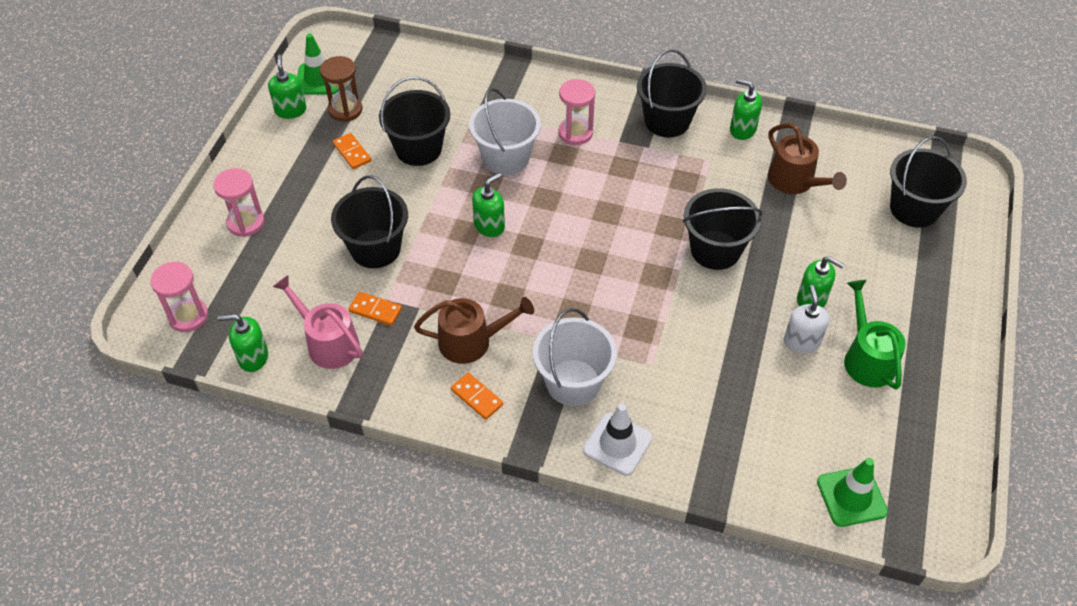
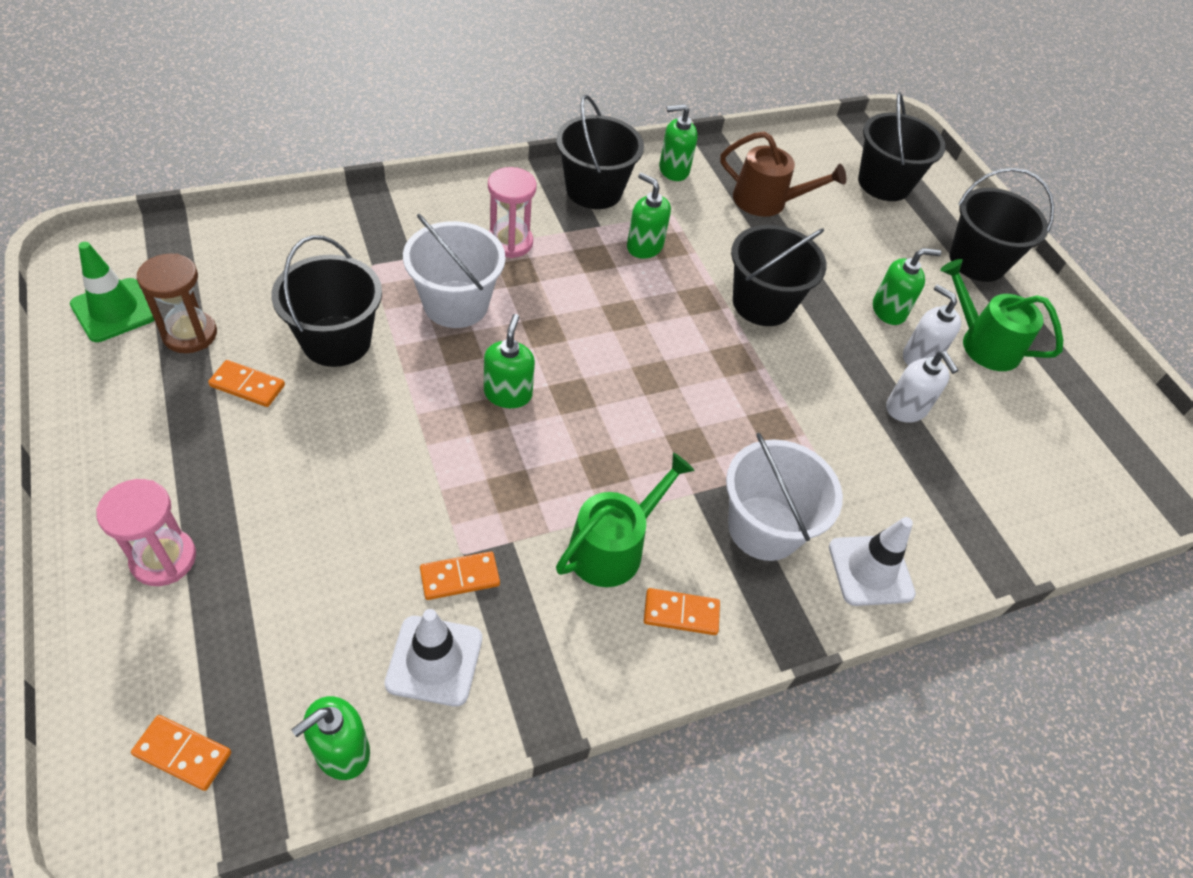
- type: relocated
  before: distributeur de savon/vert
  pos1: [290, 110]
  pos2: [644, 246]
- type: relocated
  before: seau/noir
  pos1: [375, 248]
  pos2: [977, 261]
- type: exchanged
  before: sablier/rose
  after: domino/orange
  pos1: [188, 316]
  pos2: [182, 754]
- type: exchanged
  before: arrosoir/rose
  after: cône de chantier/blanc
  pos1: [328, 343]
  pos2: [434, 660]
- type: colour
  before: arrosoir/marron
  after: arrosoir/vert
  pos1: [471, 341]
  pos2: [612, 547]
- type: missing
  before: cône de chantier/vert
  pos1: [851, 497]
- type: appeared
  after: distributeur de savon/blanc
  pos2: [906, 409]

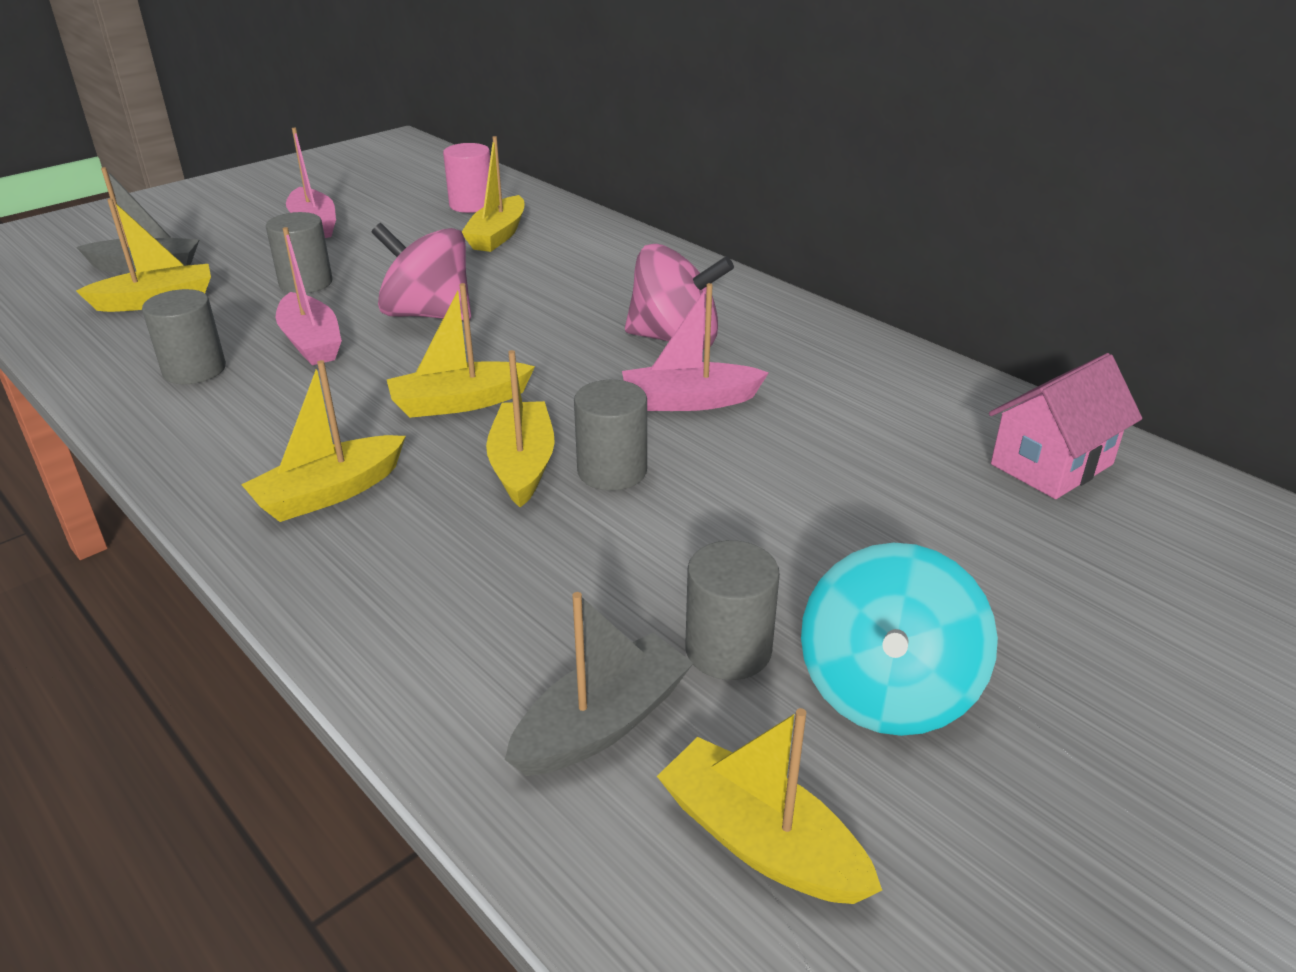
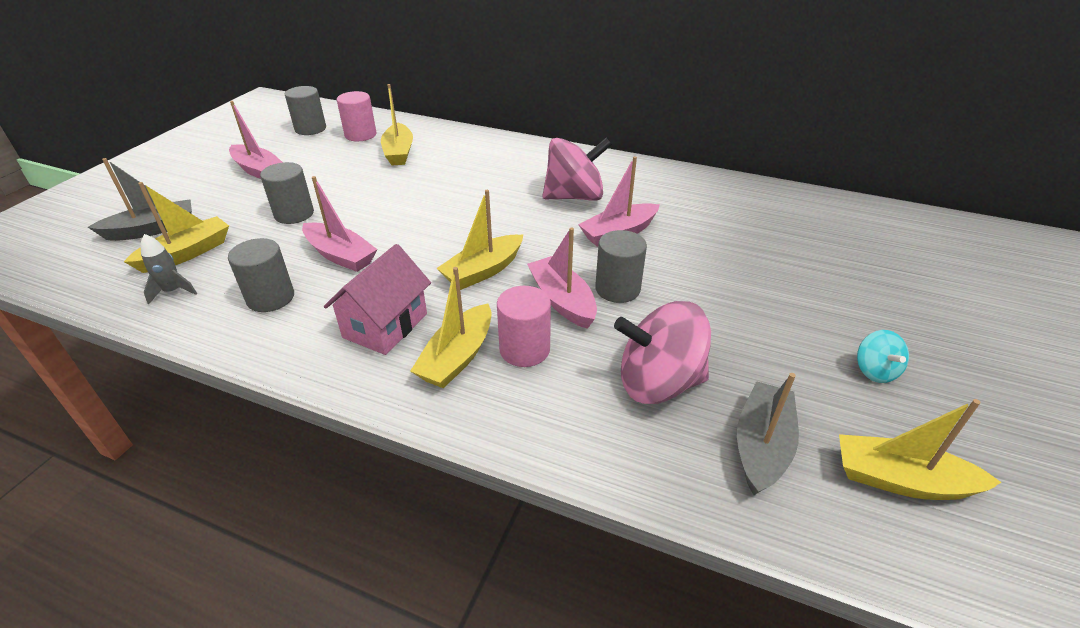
- type: relocated
  before: toupie/rose
  pos1: [428, 314]
  pos2: [658, 382]
- type: colour
  before: bateau/jaune
  after: bateau/rose
  pos1: [522, 465]
  pos2: [562, 301]
- type: relocated
  before: maison/rose
  pos1: [1051, 464]
  pos2: [385, 325]
- type: relocated
  before: cylindre/gris
  pos1: [728, 649]
  pos2: [310, 129]
- type: size
  before: toupie/turquoise
  pos1: [887, 691]
  pos2: [874, 371]
  scale: 0.49
- type: appeared
  after: fusée/gris
  pos2: [173, 291]
- type: appeared
  after: cylindre/rose
  pos2: [524, 349]

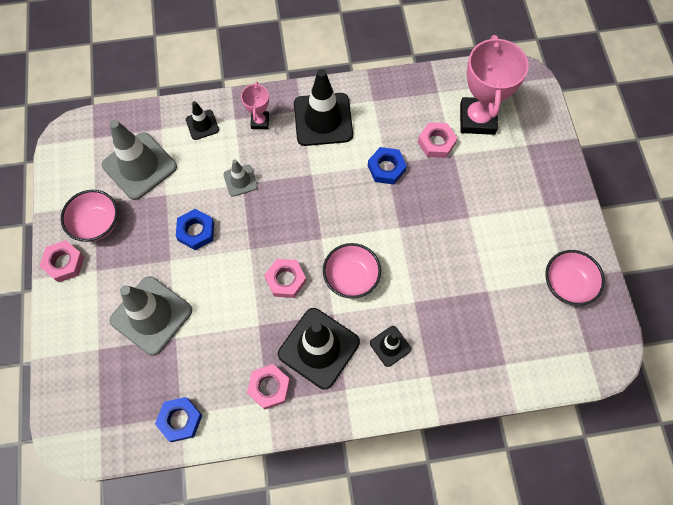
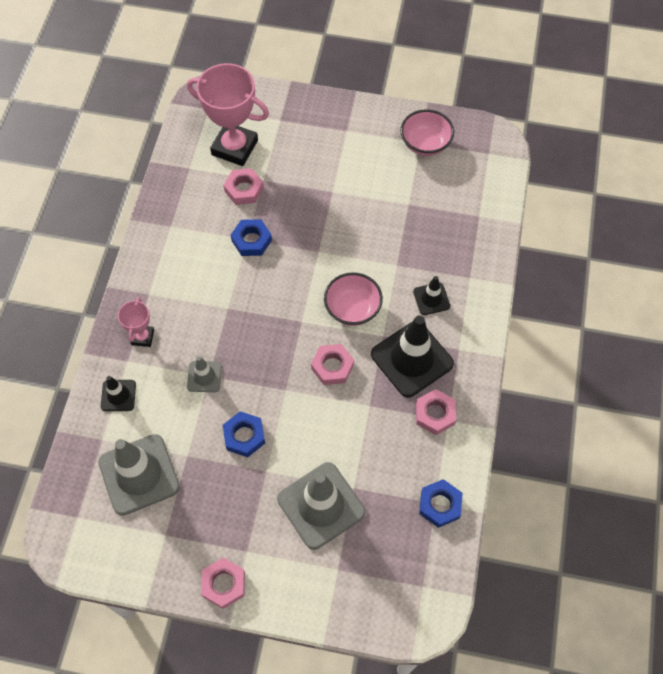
- type: missing
  before: cône de chantier/noir
  pos1: [323, 119]
- type: spun
  before: trophée/rose
  pos1: [260, 121]
  pos2: [143, 337]
  turn: 75
- type: missing
  before: bol/rose
  pos1: [97, 224]

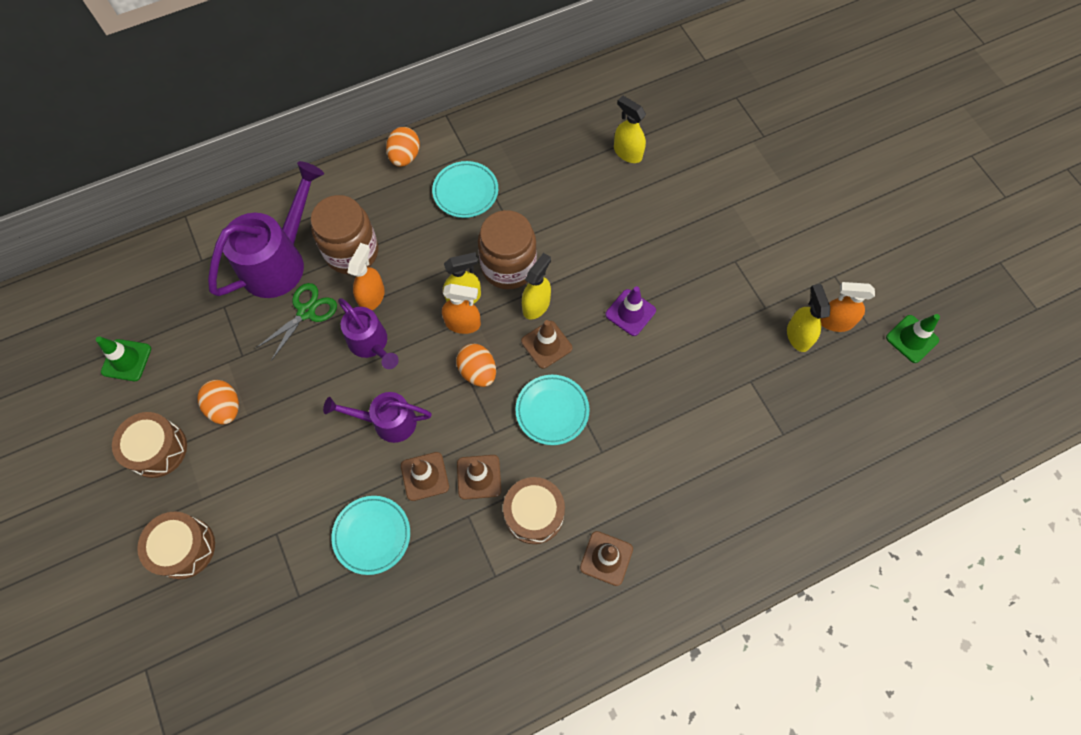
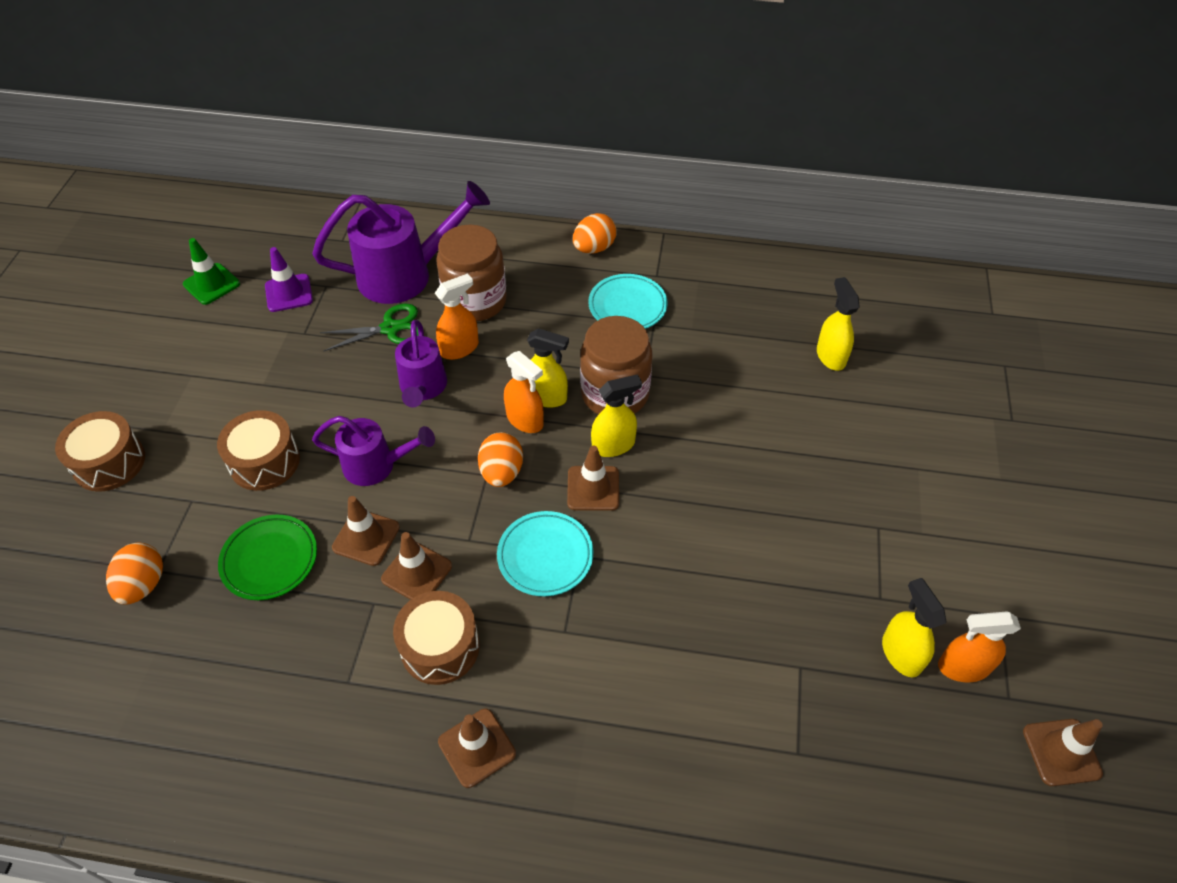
- type: spun
  before: vaporisateur/orange
  pos1: [835, 322]
  pos2: [963, 667]
  turn: -45
- type: spun
  before: vaporisateur/jaune
  pos1: [798, 335]
  pos2: [901, 654]
  turn: -45
- type: relocated
  before: cône de chantier/violet
  pos1: [630, 312]
  pos2: [289, 293]
- type: colour
  before: cône de chantier/vert
  after: cône de chantier/marron
  pos1: [912, 339]
  pos2: [1061, 752]
- type: relocated
  before: œuf/orange
  pos1: [225, 408]
  pos2: [143, 584]
- type: spun
  before: arrosoir/violet
  pos1: [388, 422]
  pos2: [376, 465]
  turn: 150
- type: relocated
  before: tambour/marron
  pos1: [157, 449]
  pos2: [264, 461]
- type: colour
  before: assiette/turquoise
  after: assiette/vert
  pos1: [372, 535]
  pos2: [270, 560]

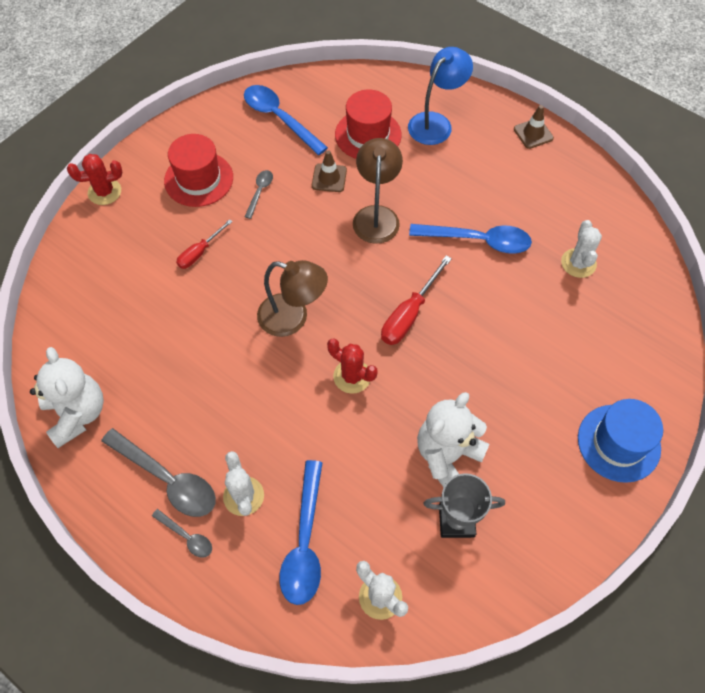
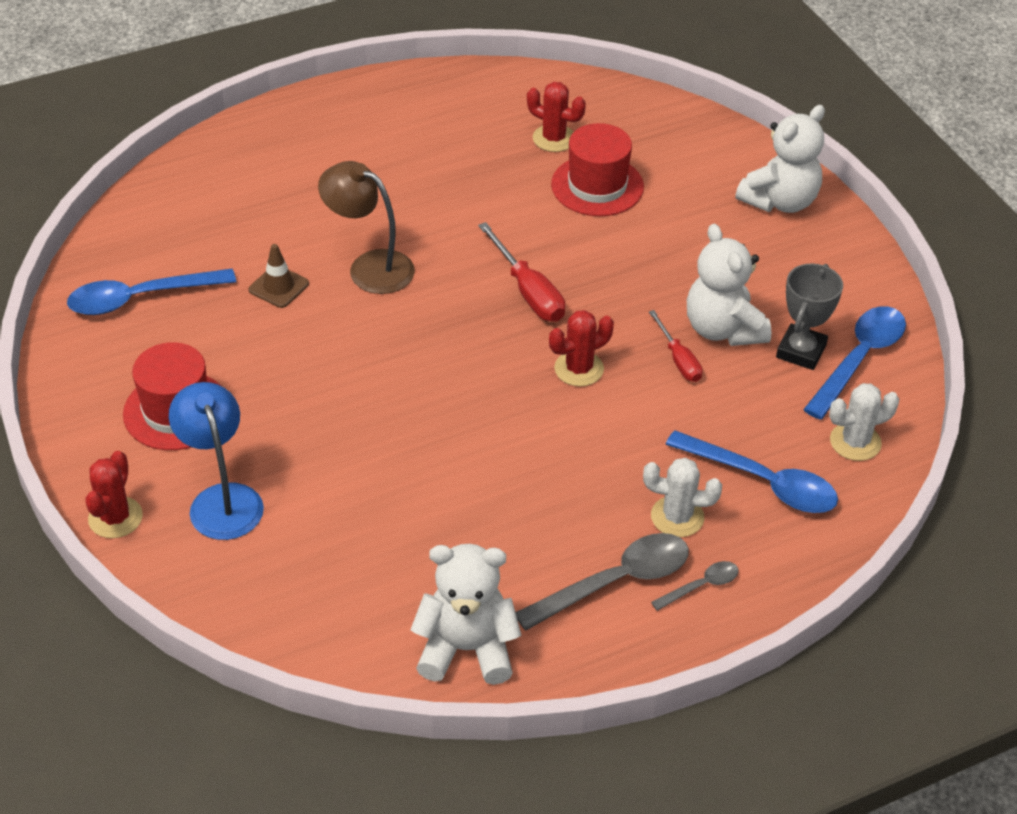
- type: relocated
  before: lampe/bleu
  pos1: [436, 123]
  pos2: [222, 499]
- type: relocated
  before: chapeau/rouge
  pos1: [368, 135]
  pos2: [597, 186]
- type: missing
  before: cône de chantier/marron
  pos1: [533, 133]
- type: missing
  before: cuillère/gris
  pos1: [260, 192]
- type: relocated
  before: tournevis/rouge
  pos1: [199, 252]
  pos2: [678, 359]
- type: colour
  before: cactus/blanc
  after: cactus/rouge
  pos1: [578, 263]
  pos2: [554, 138]
- type: relocated
  before: cuillère/bleu
  pos1: [478, 241]
  pos2: [859, 359]
- type: missing
  before: lampe/marron
  pos1: [293, 318]
- type: exchanged
  before: chapeau/bleu
  after: ours en peluche/blanc
  pos1: [618, 443]
  pos2: [780, 201]

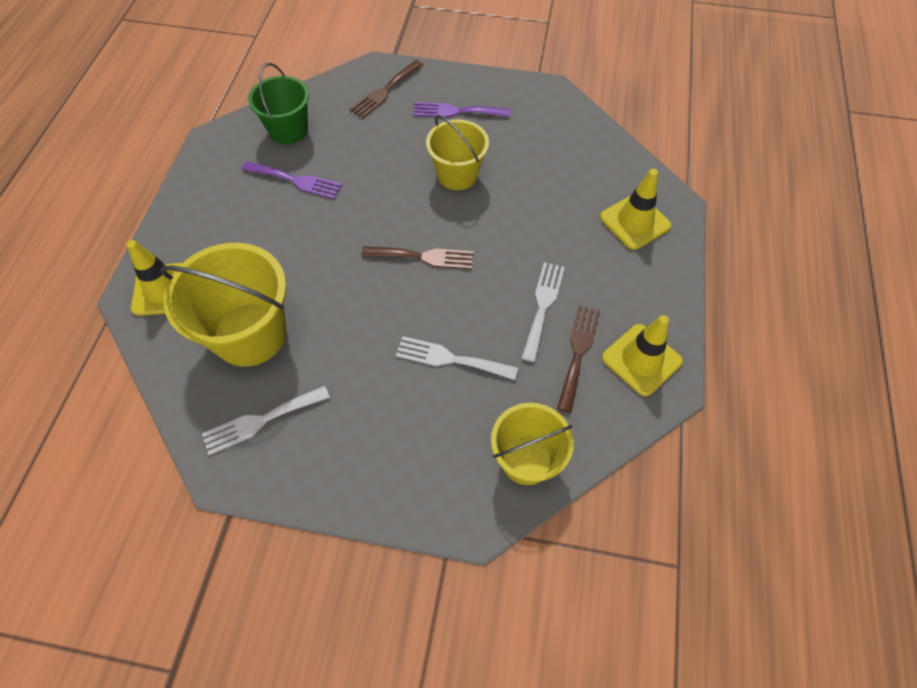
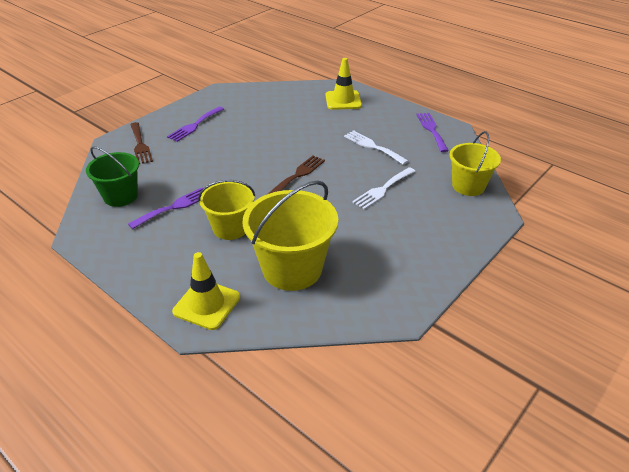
- type: relocated
  before: seau/jaune
  pos1: [457, 175]
  pos2: [230, 228]
- type: missing
  before: fourchette/marron
  pos1: [578, 352]
- type: exchanged
  before: cône de chantier/jaune
  after: fourchette/violet
  pos1: [641, 359]
  pos2: [431, 130]
- type: missing
  before: fourchette/blanc
  pos1: [261, 421]

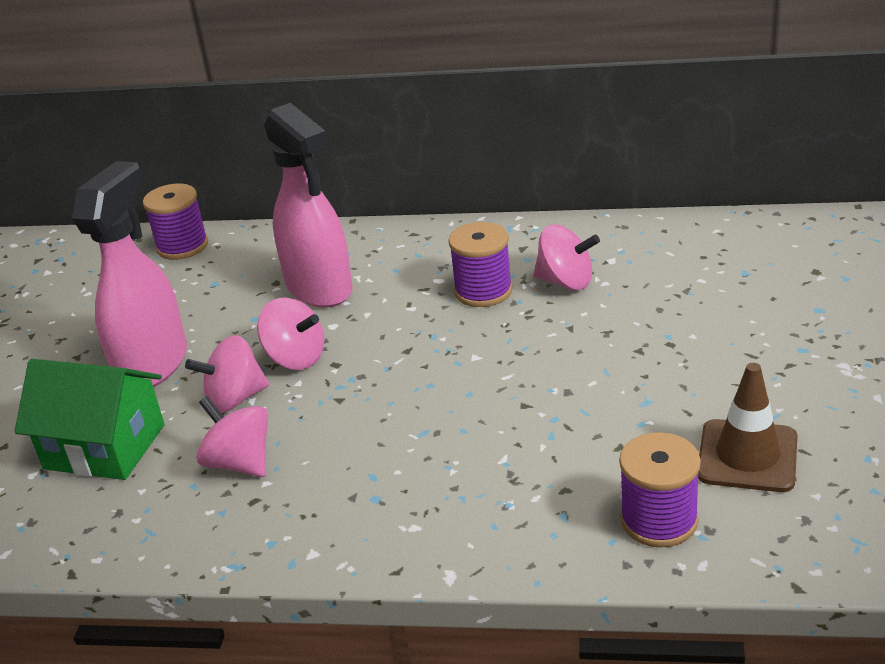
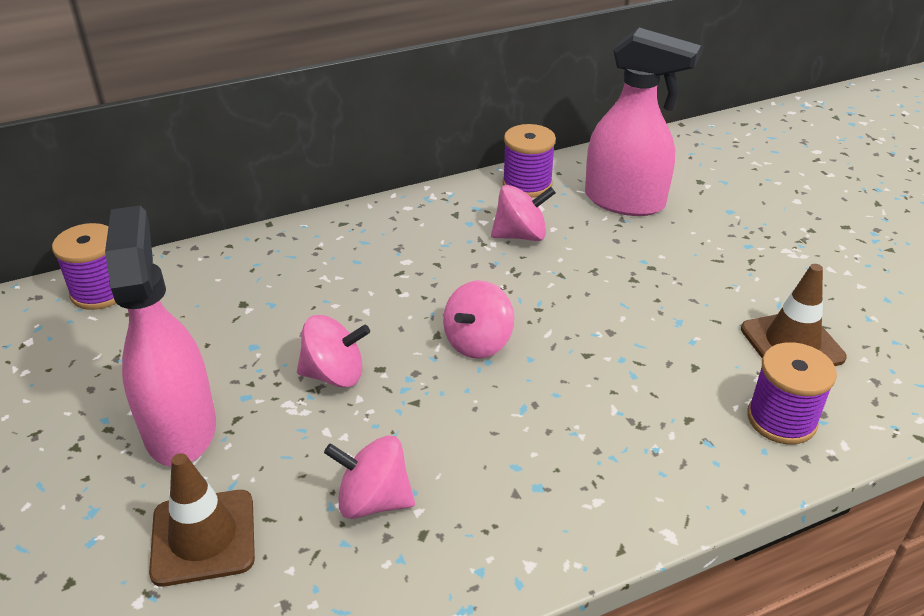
- type: relocated
  before: vaporisateur/rose
  pos1: [319, 288]
  pos2: [625, 201]
- type: relocated
  before: bobine/violet
  pos1: [483, 291]
  pos2: [527, 184]
- type: relocated
  before: toupie/rose
  pos1: [235, 399]
  pos2: [478, 342]
- type: exchanged
  before: maison/vert
  after: cône de chantier/marron
  pos1: [105, 447]
  pos2: [203, 537]

